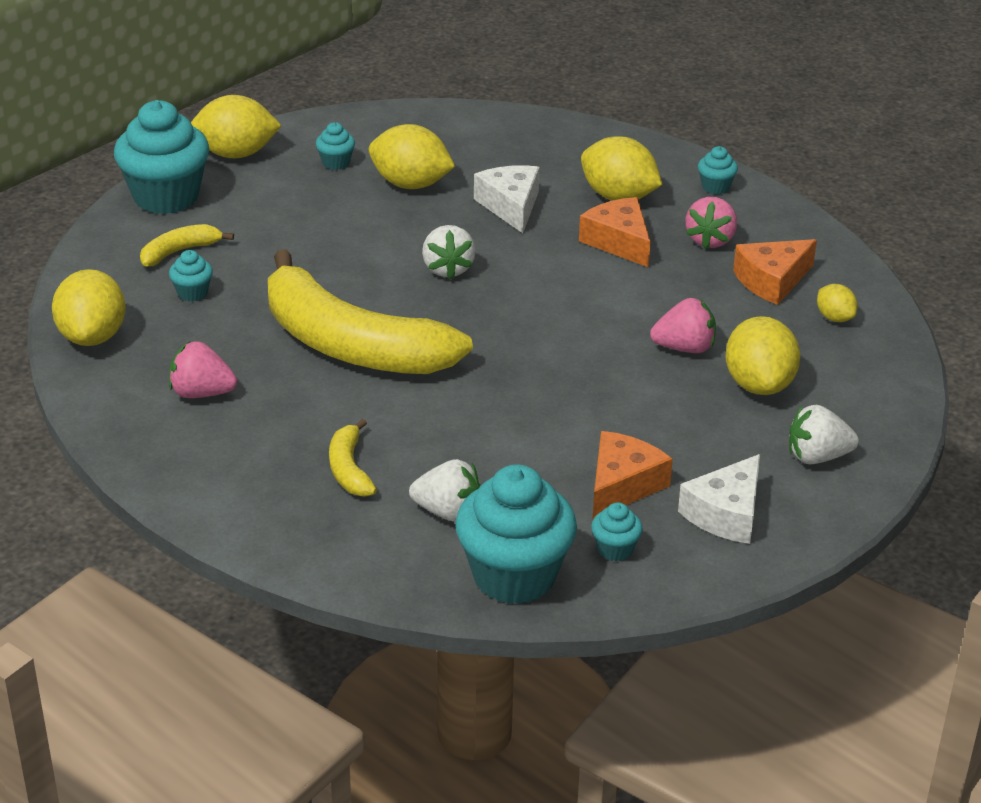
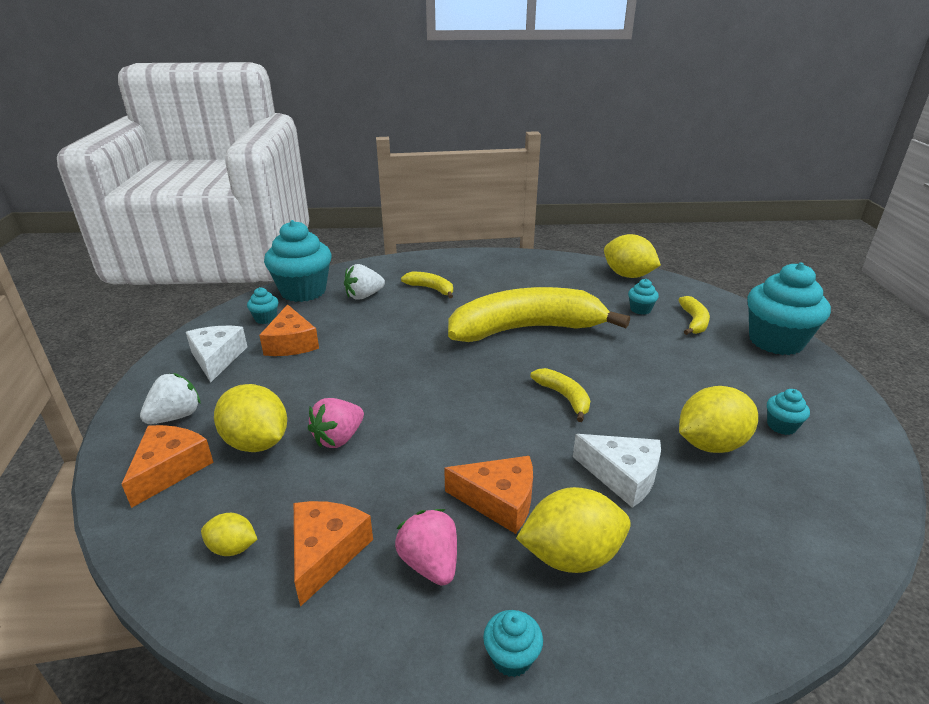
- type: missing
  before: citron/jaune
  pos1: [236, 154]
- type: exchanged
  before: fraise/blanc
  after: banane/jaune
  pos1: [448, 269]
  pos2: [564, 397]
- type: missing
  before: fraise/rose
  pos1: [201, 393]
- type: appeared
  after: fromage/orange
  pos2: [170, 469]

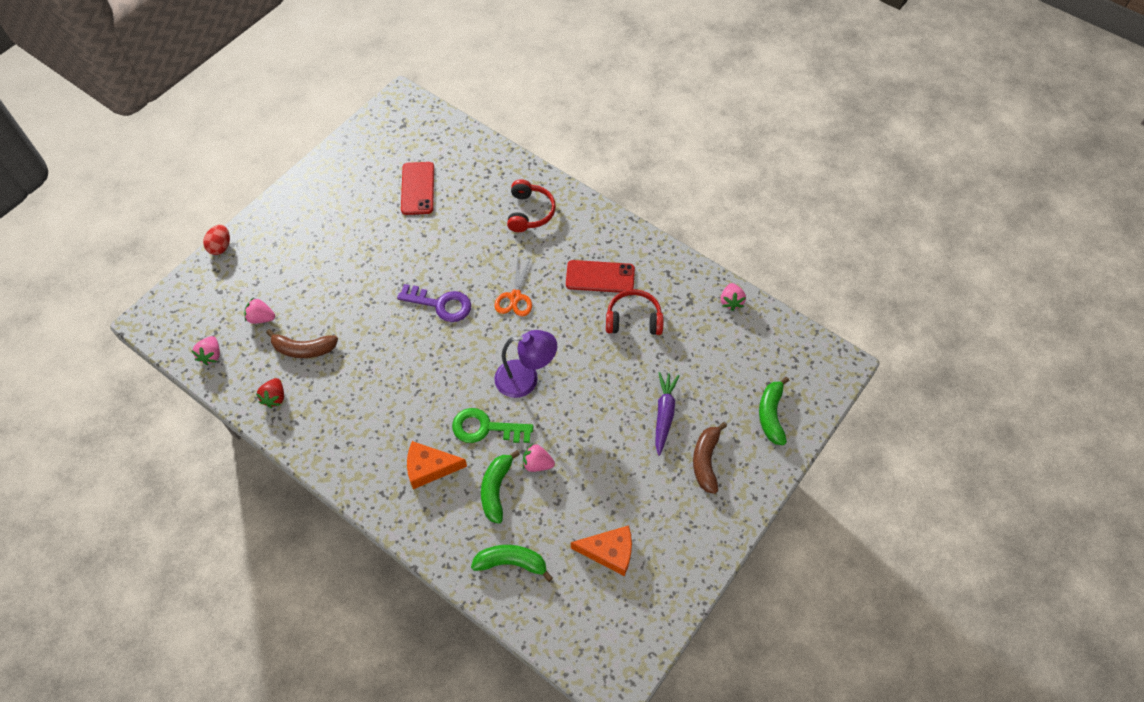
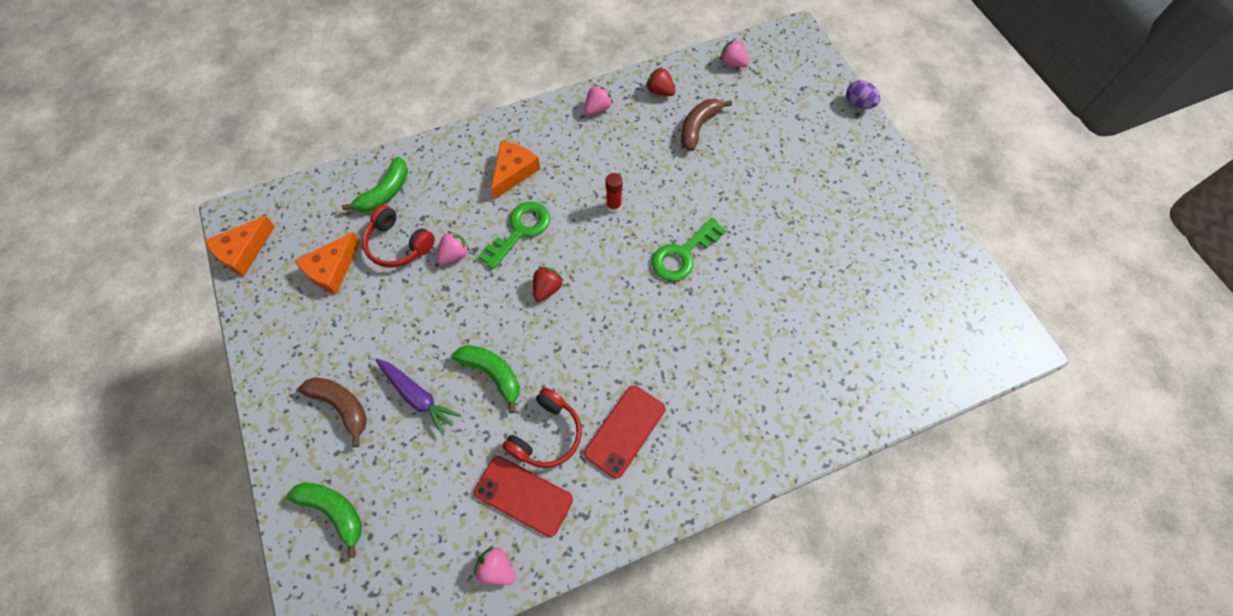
- type: relocated
  before: téléphone/rouge
  pos1: [417, 188]
  pos2: [523, 495]
- type: relocated
  before: casque audio/rouge
  pos1: [530, 212]
  pos2: [398, 244]
- type: colour
  before: œuf/rouge
  after: œuf/violet
  pos1: [220, 247]
  pos2: [858, 104]
- type: missing
  before: ciseaux/orange
  pos1: [515, 297]
- type: colour
  before: clé/violet
  after: clé/vert
  pos1: [441, 304]
  pos2: [683, 254]
- type: relocated
  before: fraise/rose
  pos1: [261, 318]
  pos2: [597, 108]
- type: exchanged
  before: lampe/violet
  after: fraise/rouge
  pos1: [526, 379]
  pos2: [547, 289]
- type: relocated
  before: banane/vert
  pos1: [496, 489]
  pos2: [492, 374]
- type: appeared
  after: bâton de colle/rouge
  pos2: [614, 206]
- type: appeared
  after: fromage/orange
  pos2: [243, 251]

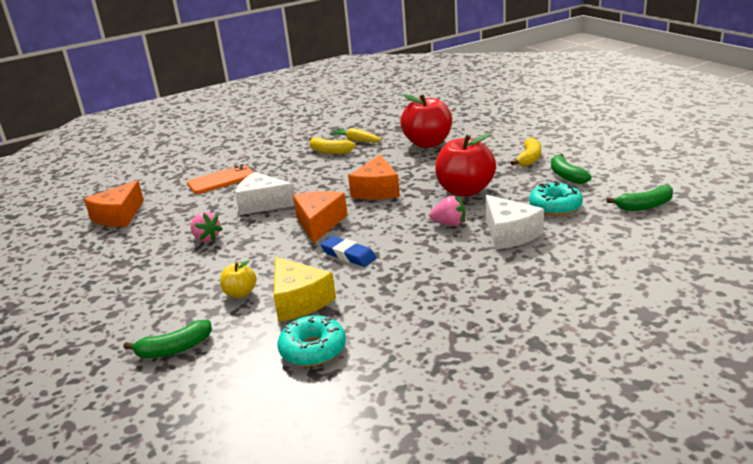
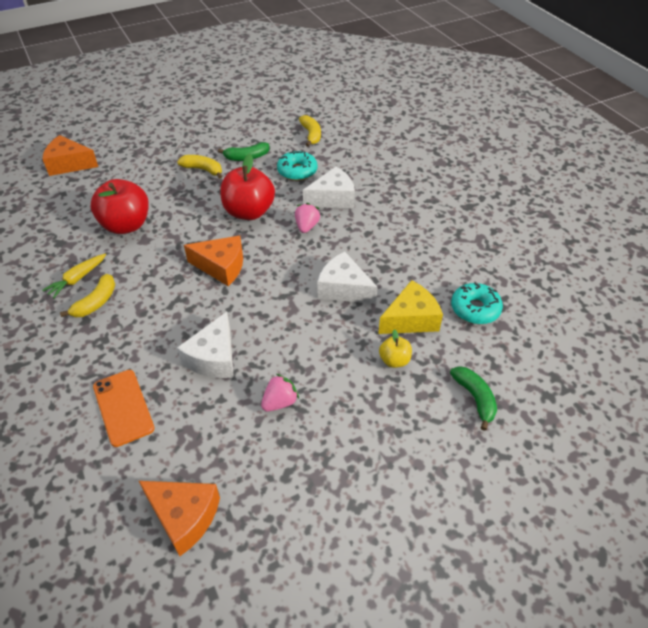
- type: colour
  before: banane/vert
  after: banane/jaune
  pos1: [645, 206]
  pos2: [311, 135]
- type: relocated
  before: fromage/orange
  pos1: [319, 223]
  pos2: [69, 164]
- type: exchanged
  before: gomme/bleu
  after: fromage/blanc
  pos1: [348, 255]
  pos2: [343, 288]

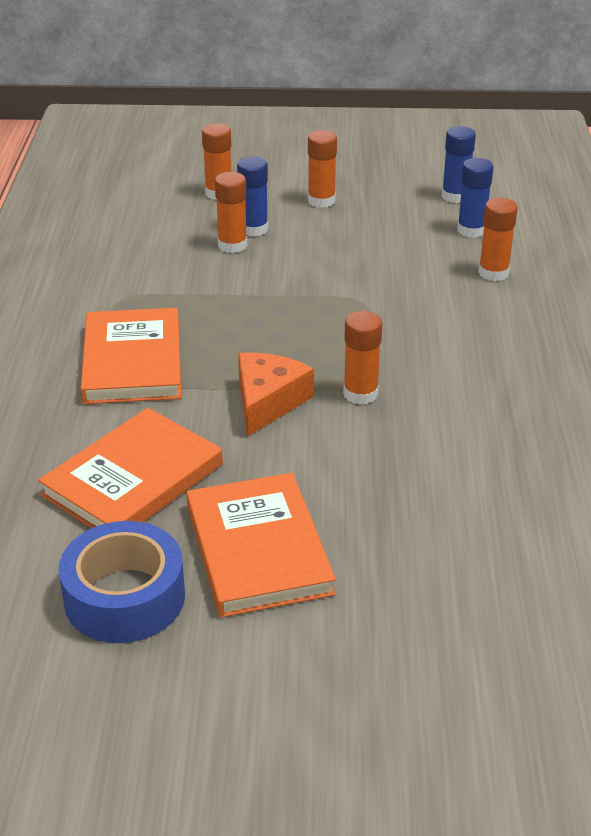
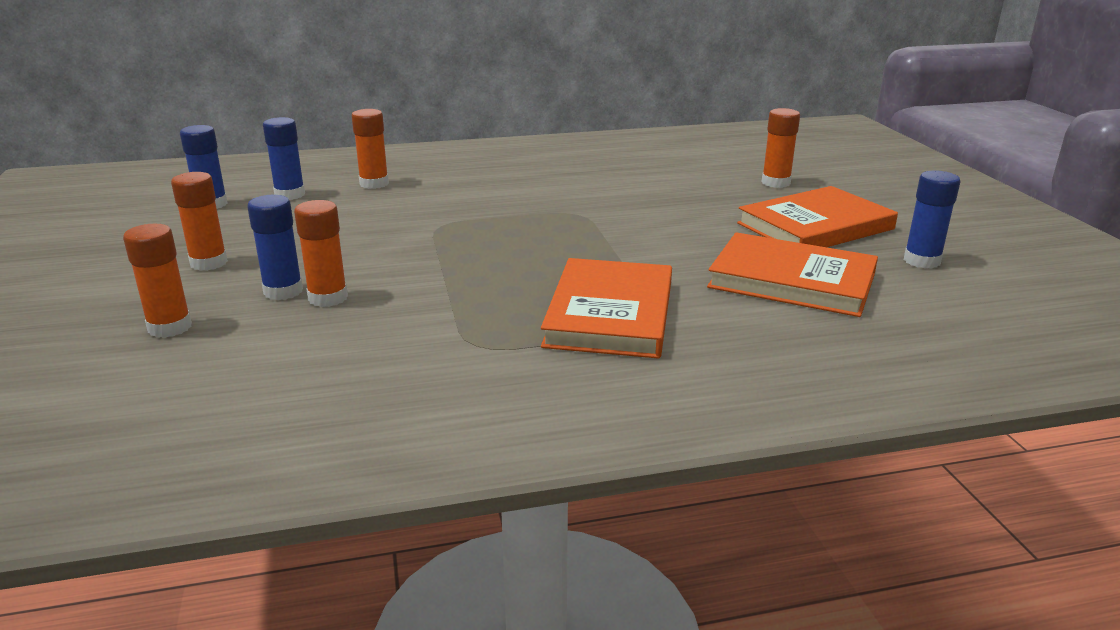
- type: spun
  before: livre/orange
  pos1: [132, 361]
  pos2: [610, 314]
  turn: -60
- type: relocated
  before: bâton de colle/orange
  pos1: [360, 394]
  pos2: [775, 183]
- type: missing
  before: fromage/orange
  pos1: [268, 402]
- type: exchanged
  before: ruban adhésif/bleu
  after: bâton de colle/bleu
  pos1: [124, 597]
  pos2: [921, 261]

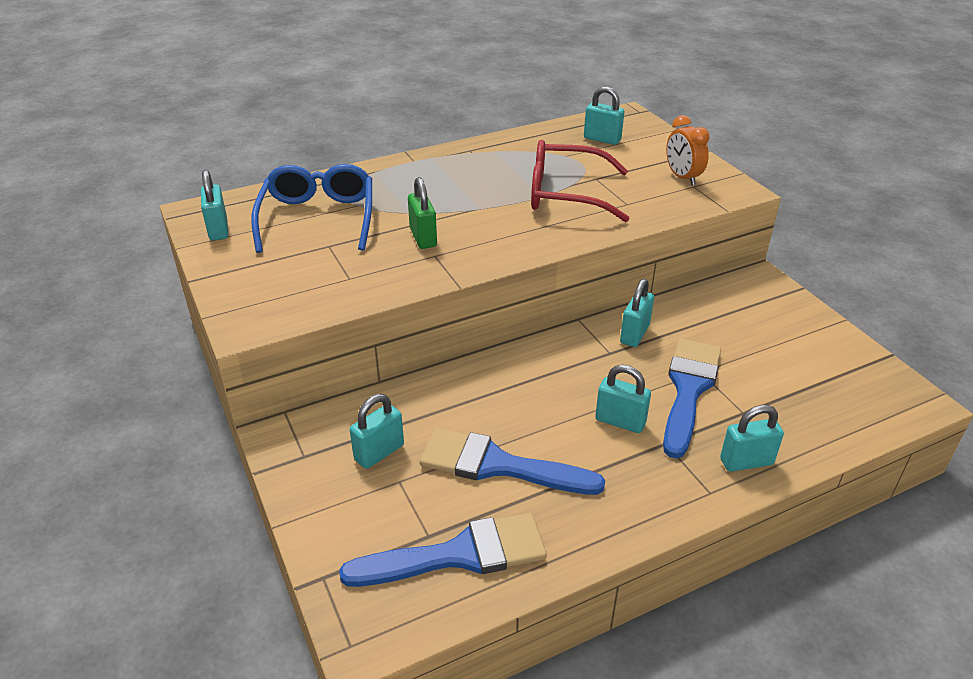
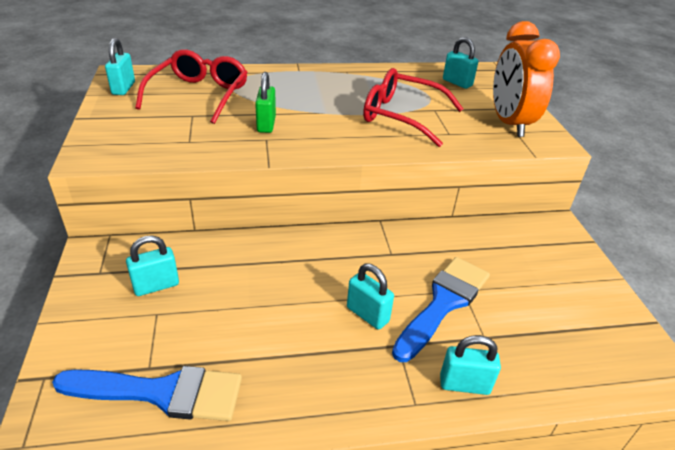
- type: size
  before: réveil/orange
  pos1: [682, 177]
  pos2: [509, 123]
  scale: 1.79
- type: colour
  before: lunettes/bleu
  after: lunettes/rouge
  pos1: [318, 218]
  pos2: [199, 95]
- type: missing
  before: cadenas/turquoise
  pos1: [634, 334]
- type: missing
  before: pinceau/bleu
  pos1: [498, 465]

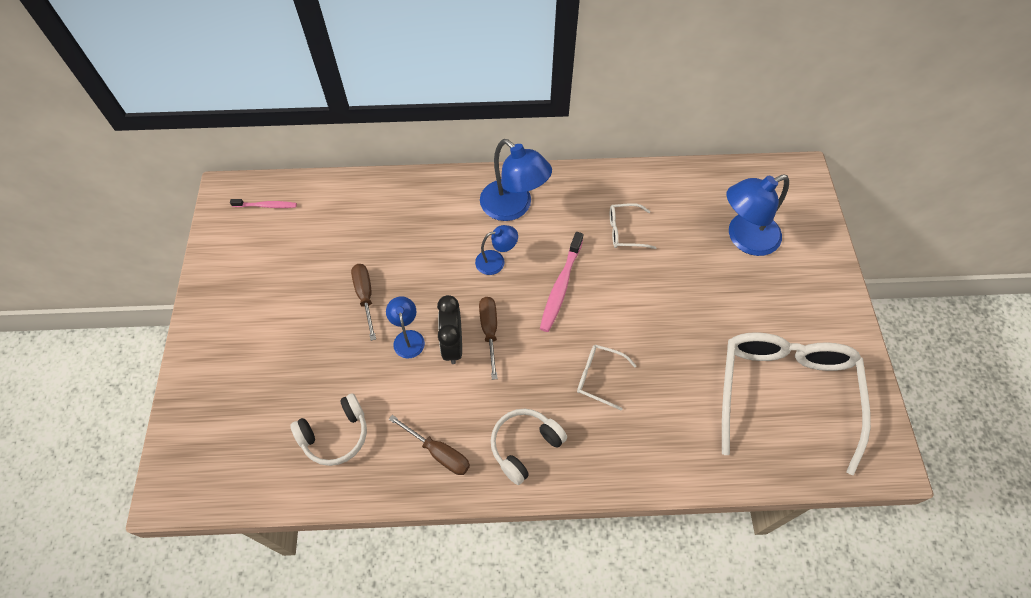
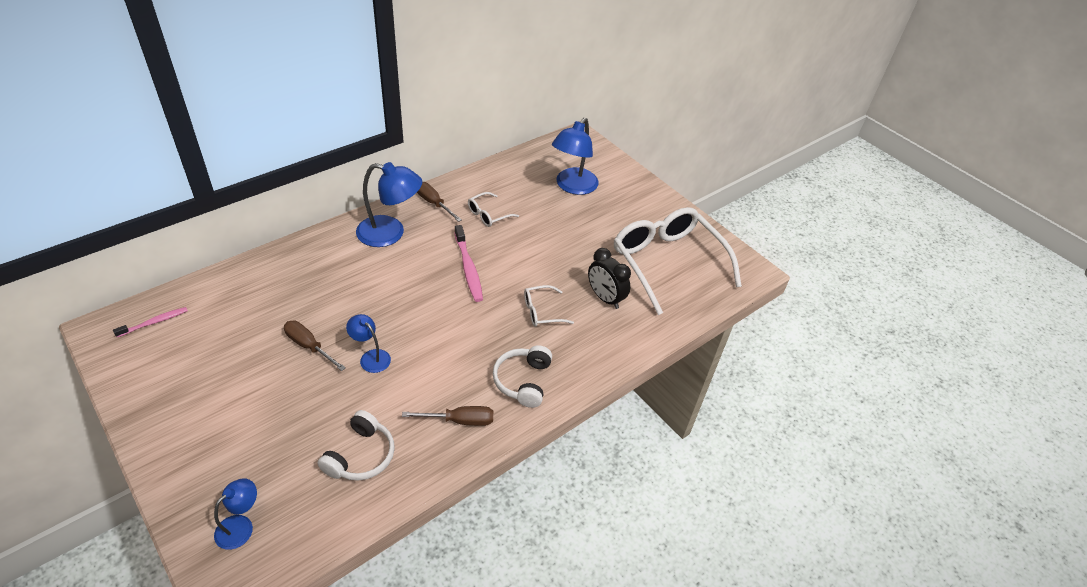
- type: relocated
  before: lampe/bleu
  pos1: [496, 261]
  pos2: [241, 526]
- type: relocated
  before: réveil/noir
  pos1: [452, 345]
  pos2: [605, 298]
- type: relocated
  before: tournevis/marron
  pos1: [489, 331]
  pos2: [433, 203]

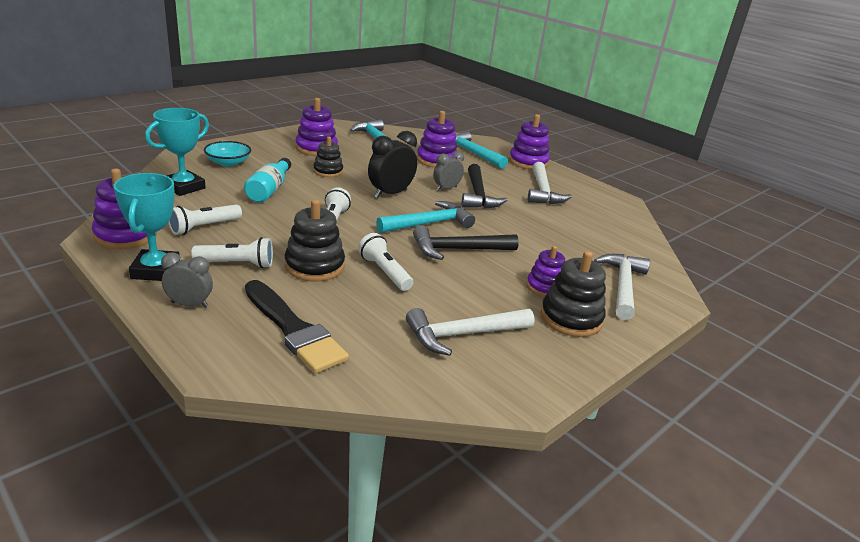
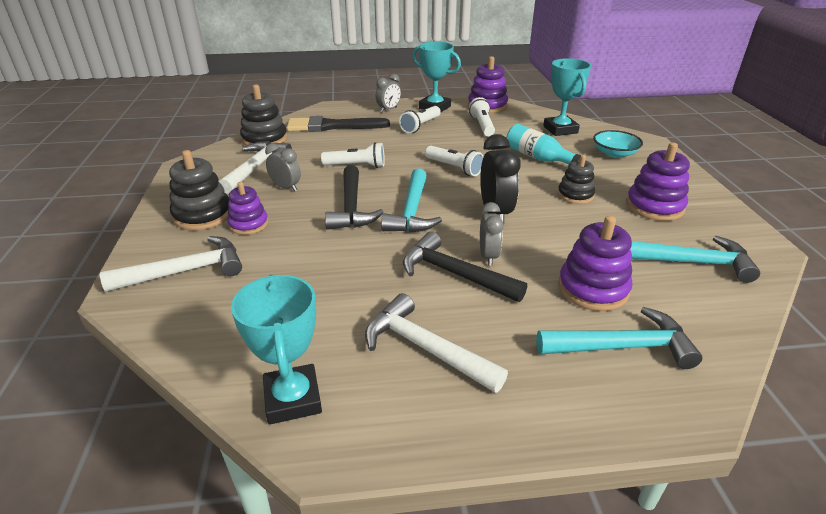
- type: missing
  before: jouet à empiler/violet
  pos1: [528, 162]
- type: relocated
  before: jouet à empiler/noir
  pos1: [314, 266]
  pos2: [264, 139]
- type: spun
  before: marteau/noir
  pos1: [458, 250]
  pos2: [351, 207]
  turn: 150
- type: spun
  before: marteau/blanc
  pos1: [622, 286]
  pos2: [186, 271]
  turn: -75
- type: appeared
  after: réveil/gris
  pos2: [286, 187]
- type: appeared
  after: trophée/turquoise
  pos2: [292, 399]

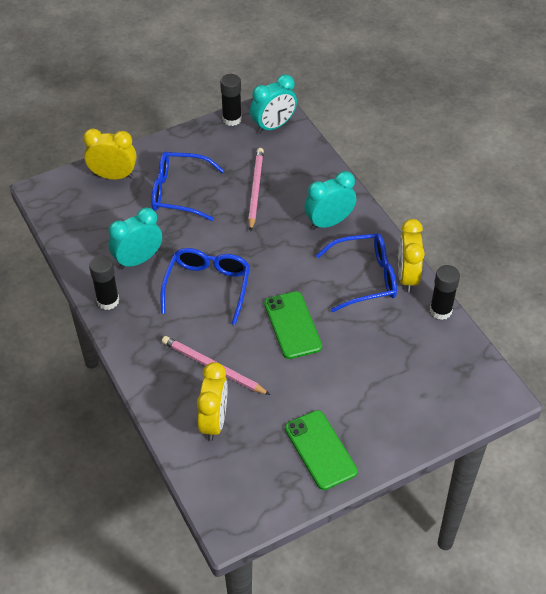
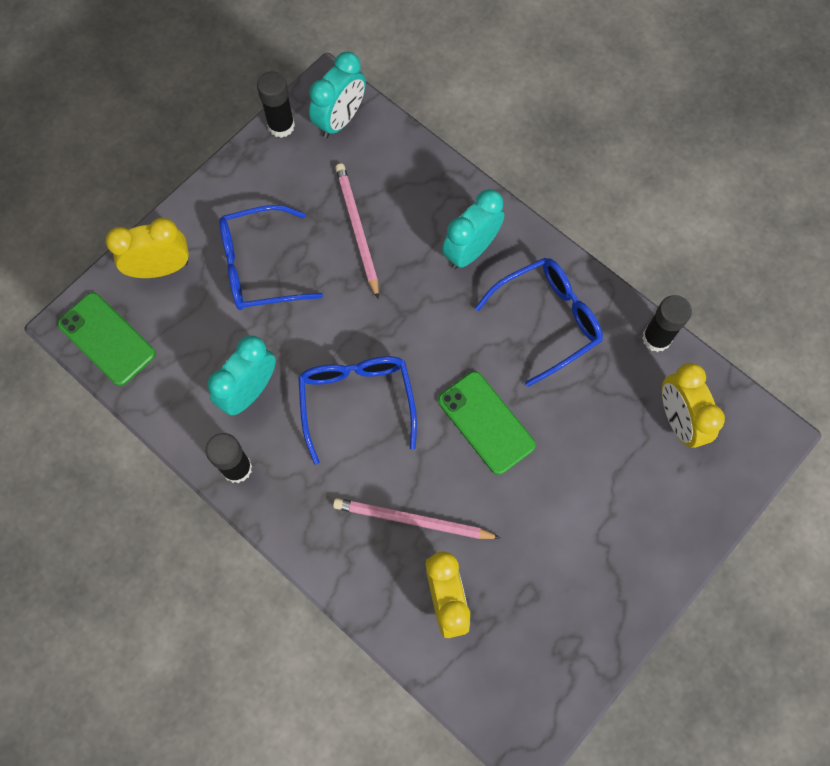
- type: relocated
  before: réveil/jaune
  pos1: [407, 277]
  pos2: [678, 420]
- type: relocated
  before: téléphone/vert
  pos1: [320, 450]
  pos2: [107, 339]

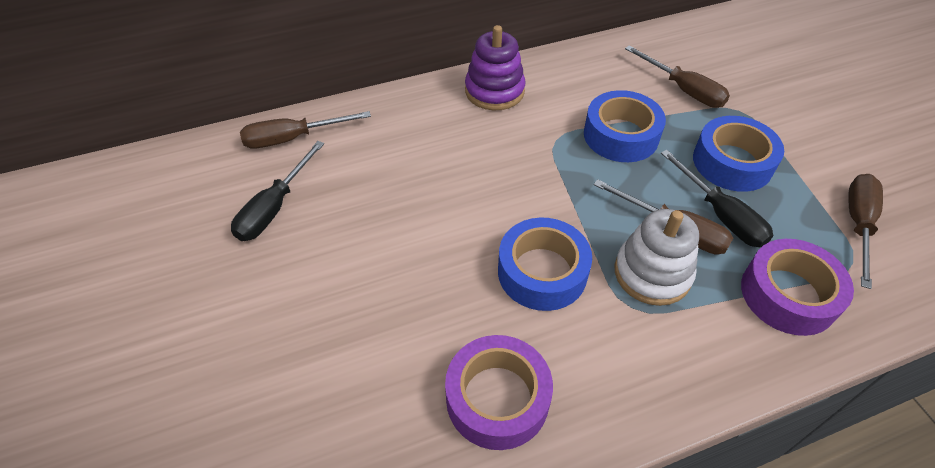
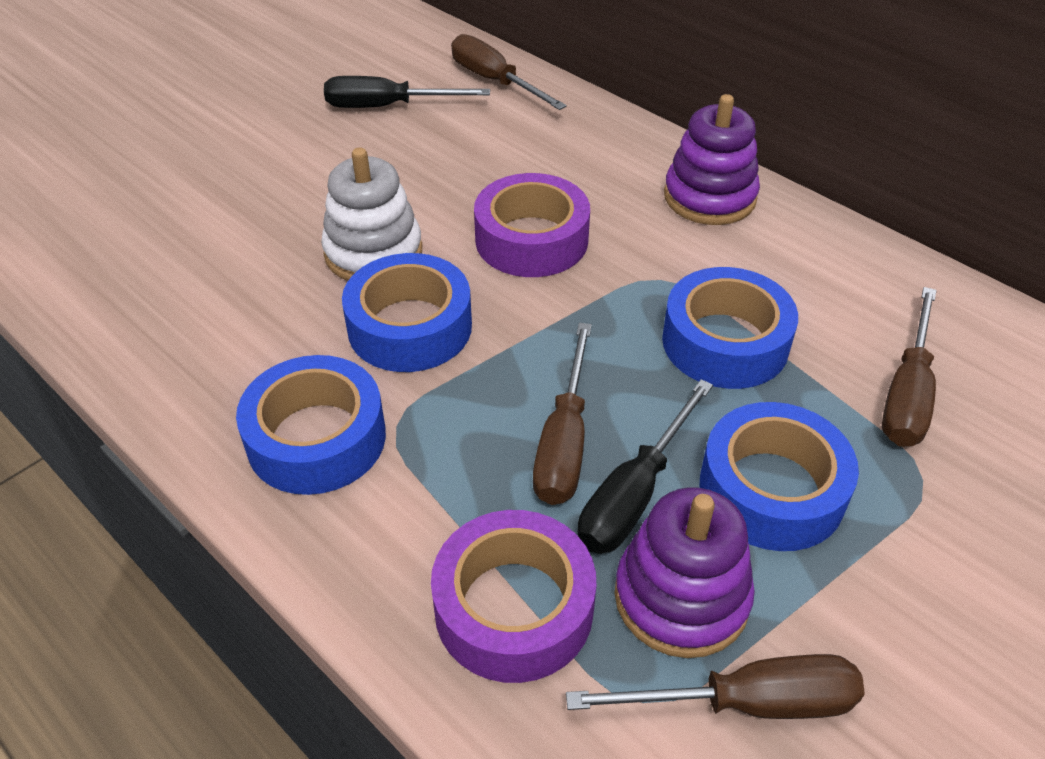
- type: relocated
  before: jouet à empiler/blanc
  pos1: [652, 273]
  pos2: [373, 252]
- type: relocated
  before: ruban adhésif/violet
  pos1: [497, 398]
  pos2: [531, 240]
- type: appeared
  after: ruban adhésif/bleu
  pos2: [316, 438]
- type: appeared
  after: jouet à empiler/violet
  pos2: [681, 597]

